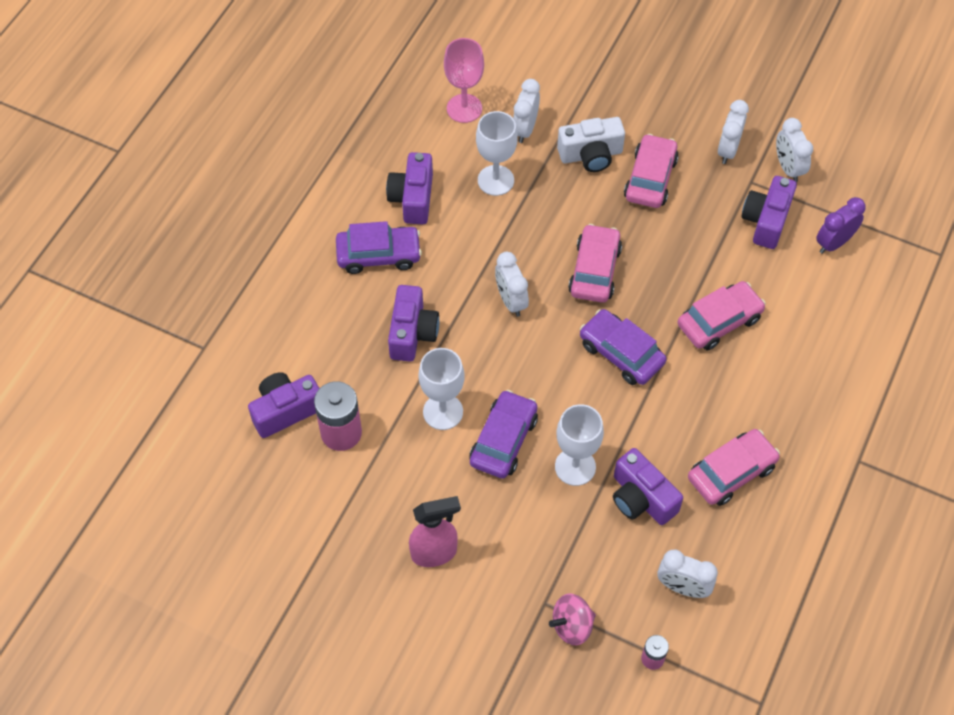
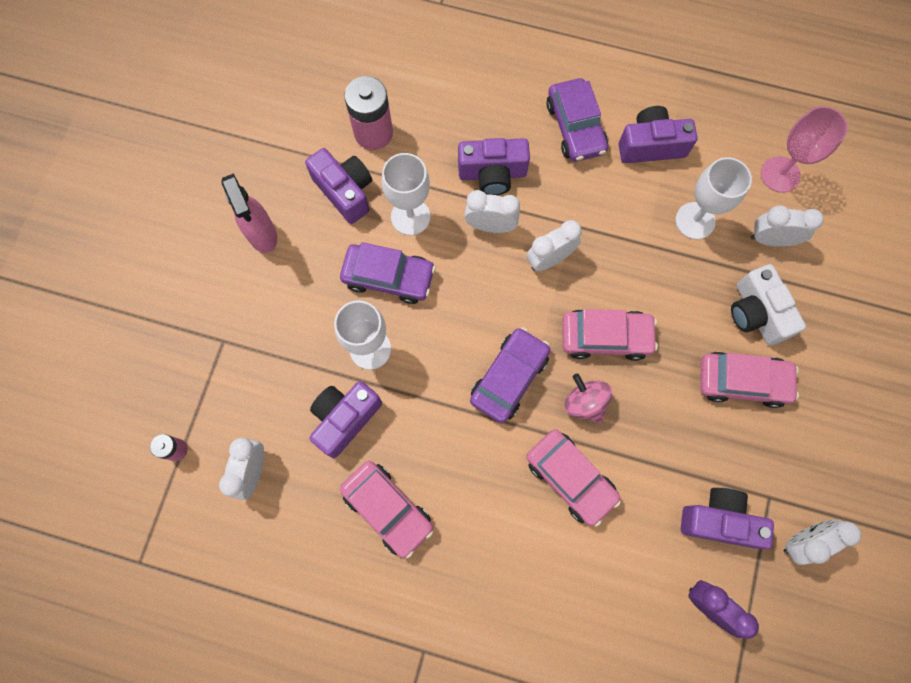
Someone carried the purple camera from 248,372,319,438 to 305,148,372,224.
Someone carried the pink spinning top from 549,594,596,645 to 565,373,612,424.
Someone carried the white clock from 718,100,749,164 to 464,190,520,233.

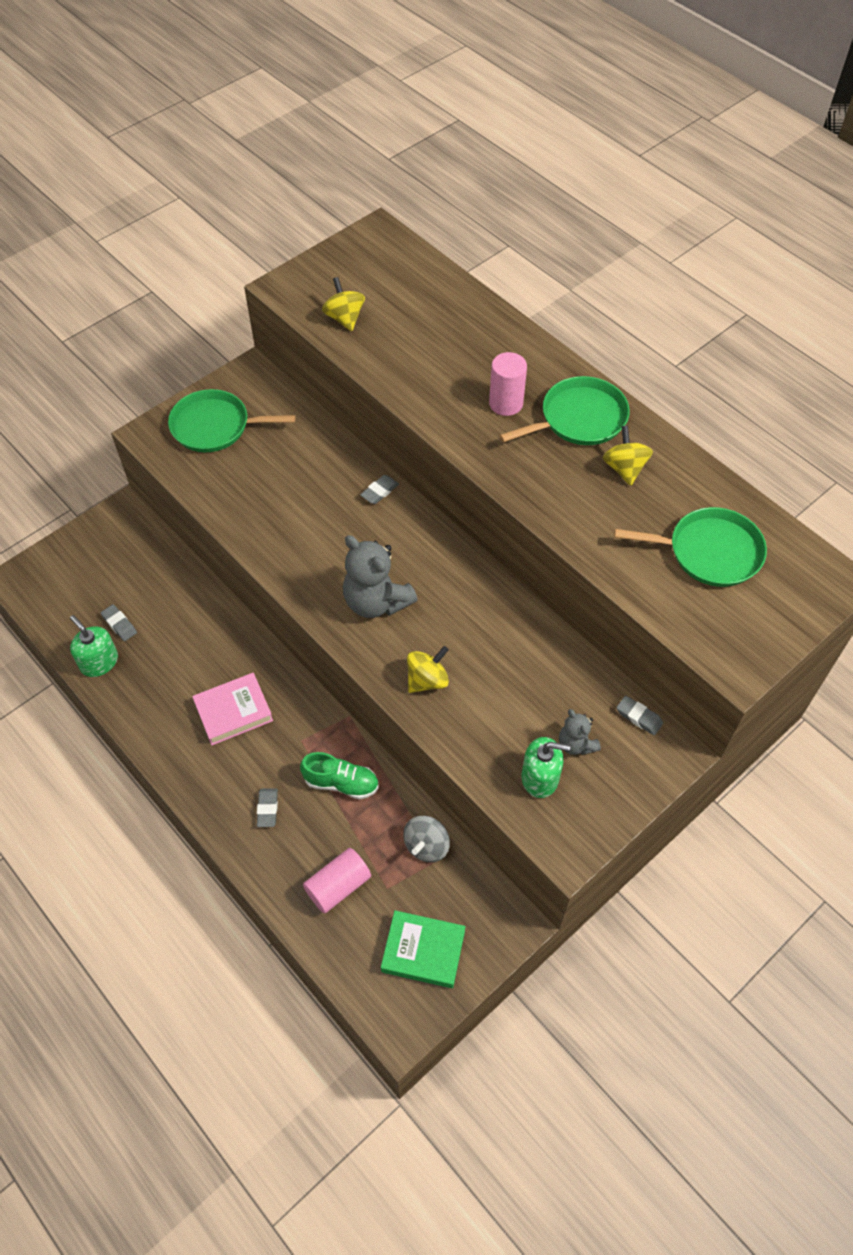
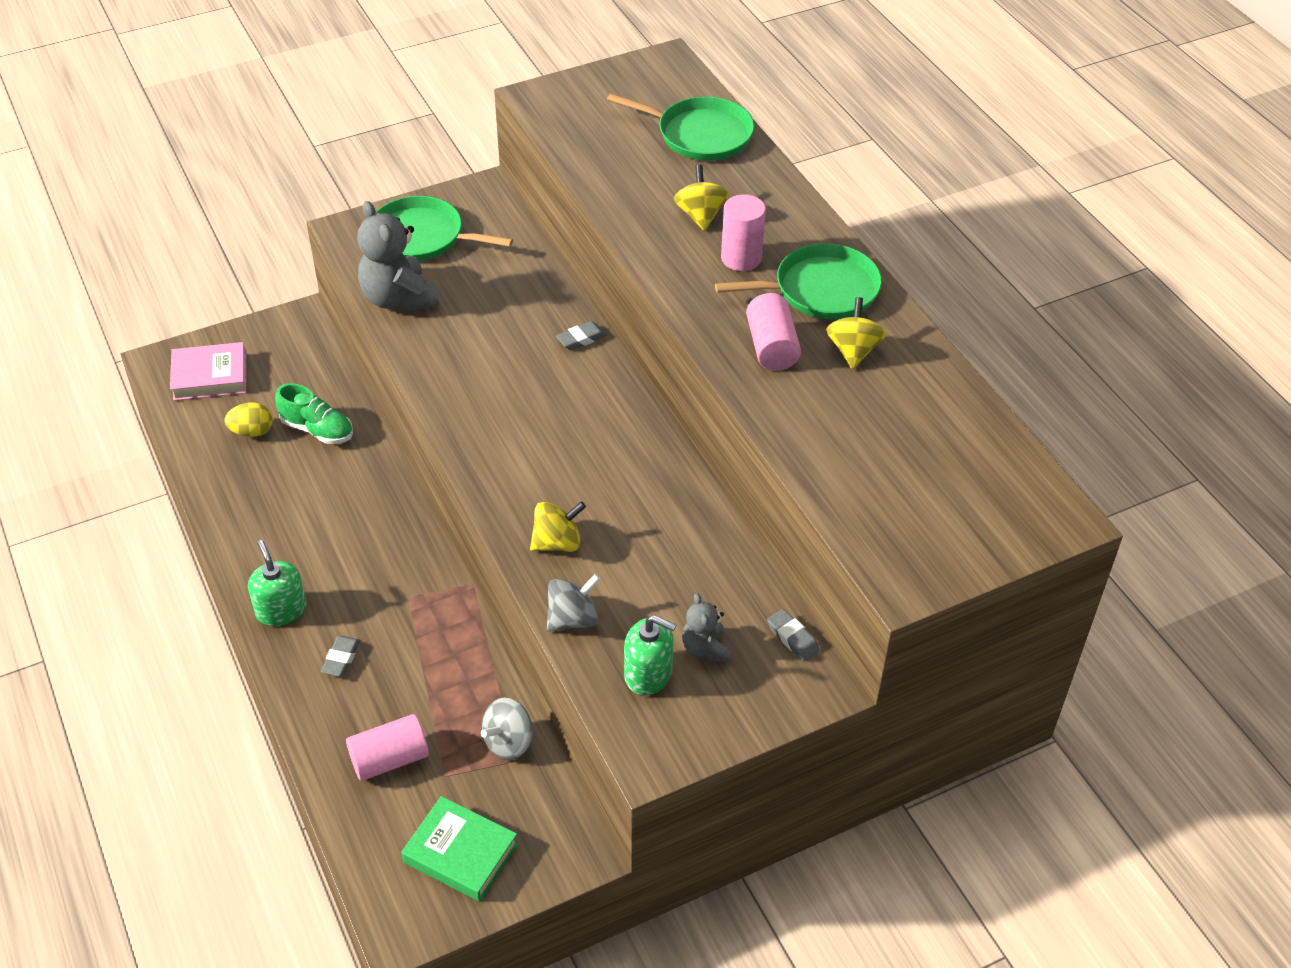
Someone put down the grey spinning top at 547,574,601,632.
Someone put down the pink cylinder at 746,293,801,371.
Someone carried the green soap dispenser from 70,615,118,677 to 248,540,306,626.
Someone carried the pink book from 192,673,273,745 to 170,342,246,401.
Someone carried the green shoe from 300,752,379,799 to 275,383,353,444.
Someone carried the yellow spinning top from 322,277,365,331 to 674,165,729,231.
Someone carried the grey teddy bear from 343,535,418,618 to 357,201,439,312.
Someone carried the green pan from 614,507,767,587 to 607,93,754,161.
Someone swapped the grey eraser at 101,604,137,641 for the yellow egg at 224,402,273,437.

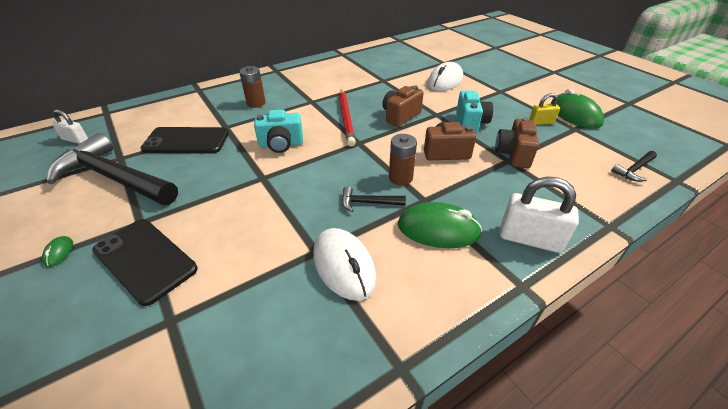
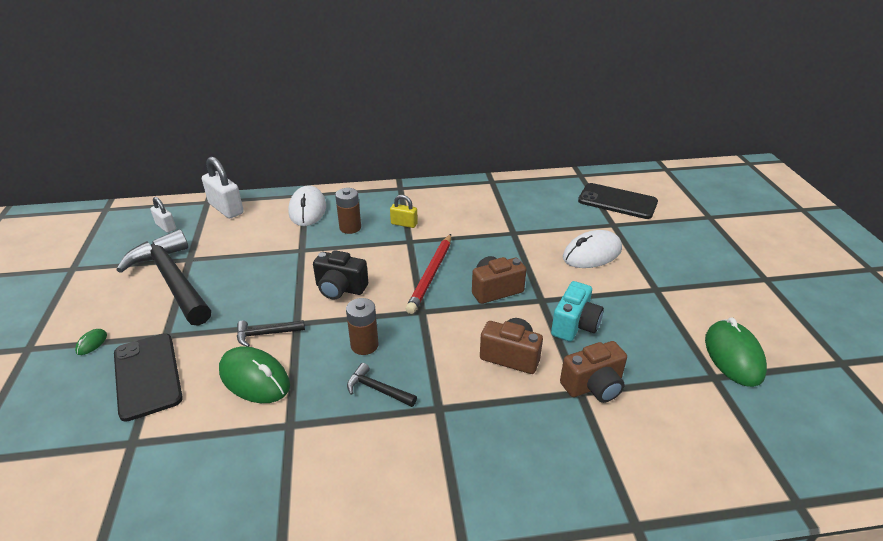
Someone carried the black phone from 141,127,229,154 to 578,183,658,219.
Someone carried the white mouse from 313,228,377,301 to 288,185,326,226.
Someone carried the brown battery from 389,134,417,186 to 346,298,378,355.
Someone carried the green mouse from 398,202,482,248 to 219,346,290,403.
Someone carried the white padlock from 500,177,579,253 to 202,156,244,218.
Someone carried the yellow padlock from 529,93,560,125 to 390,195,418,228.
Someone carried the black hammer from 611,151,657,182 to 237,320,305,347.
Someone repainted the turquoise camera at 254,109,303,153, which became the black camera at 313,250,368,300.
Someone rotated the brown camera at 495,117,539,168 by 150 degrees counterclockwise.

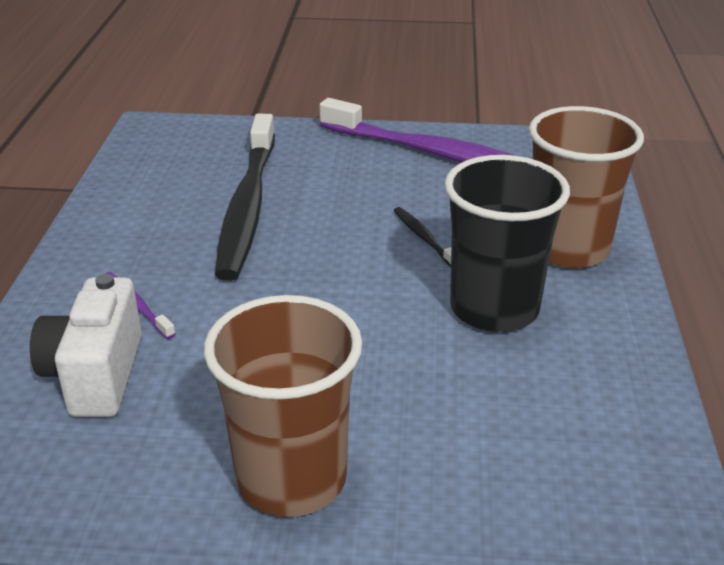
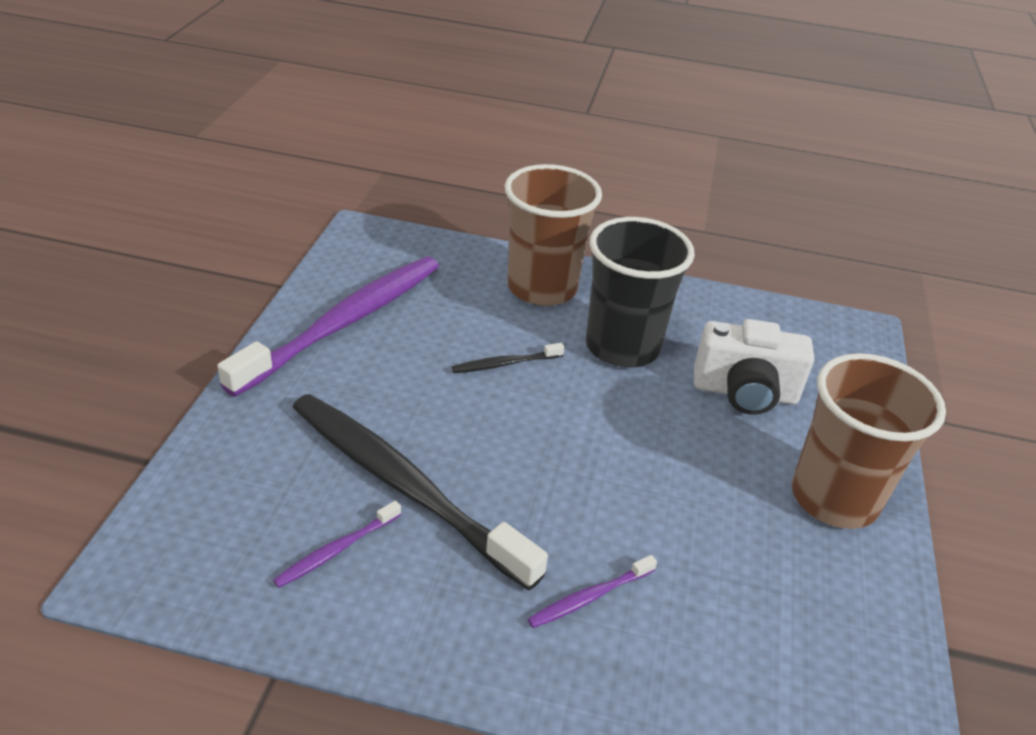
Someone put down the purple toothbrush at 273,501,401,588.
Someone carried the white camera from 30,274,142,417 to 694,319,814,415.
Someone rotated the black toothbrush at 215,114,275,281 by 150 degrees counterclockwise.

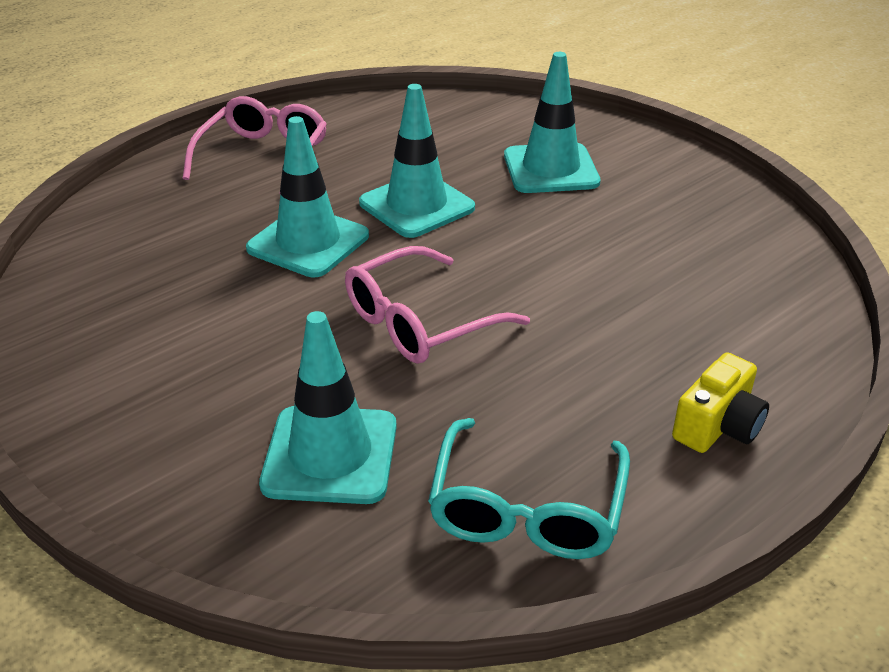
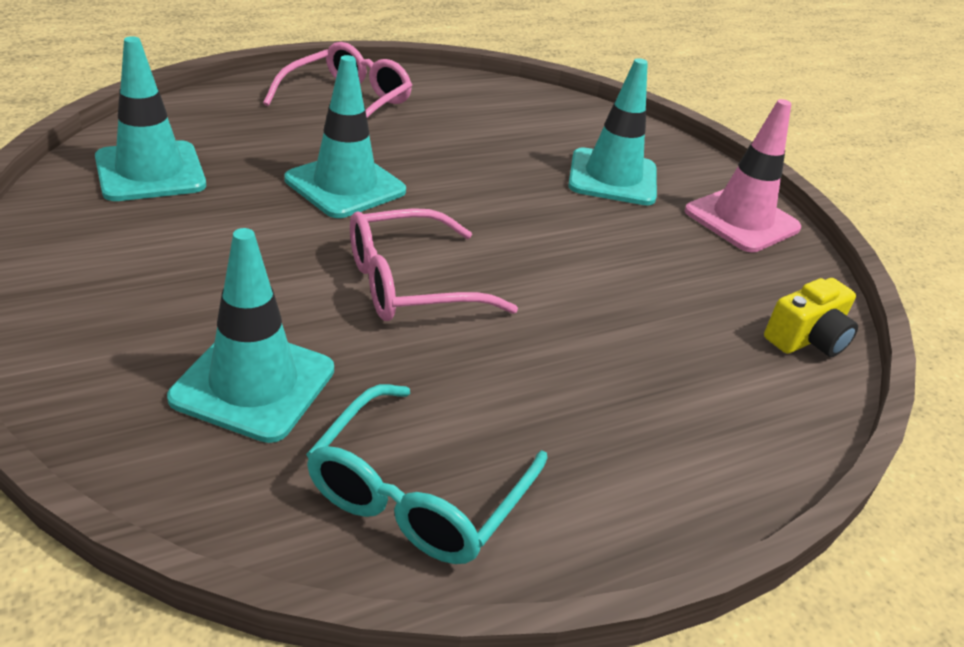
Someone put down the pink traffic cone at 685,99,801,253.
Someone carried the turquoise traffic cone from 359,84,475,238 to 95,36,206,201.
Someone carried the yellow camera from 672,352,769,453 to 764,278,858,357.

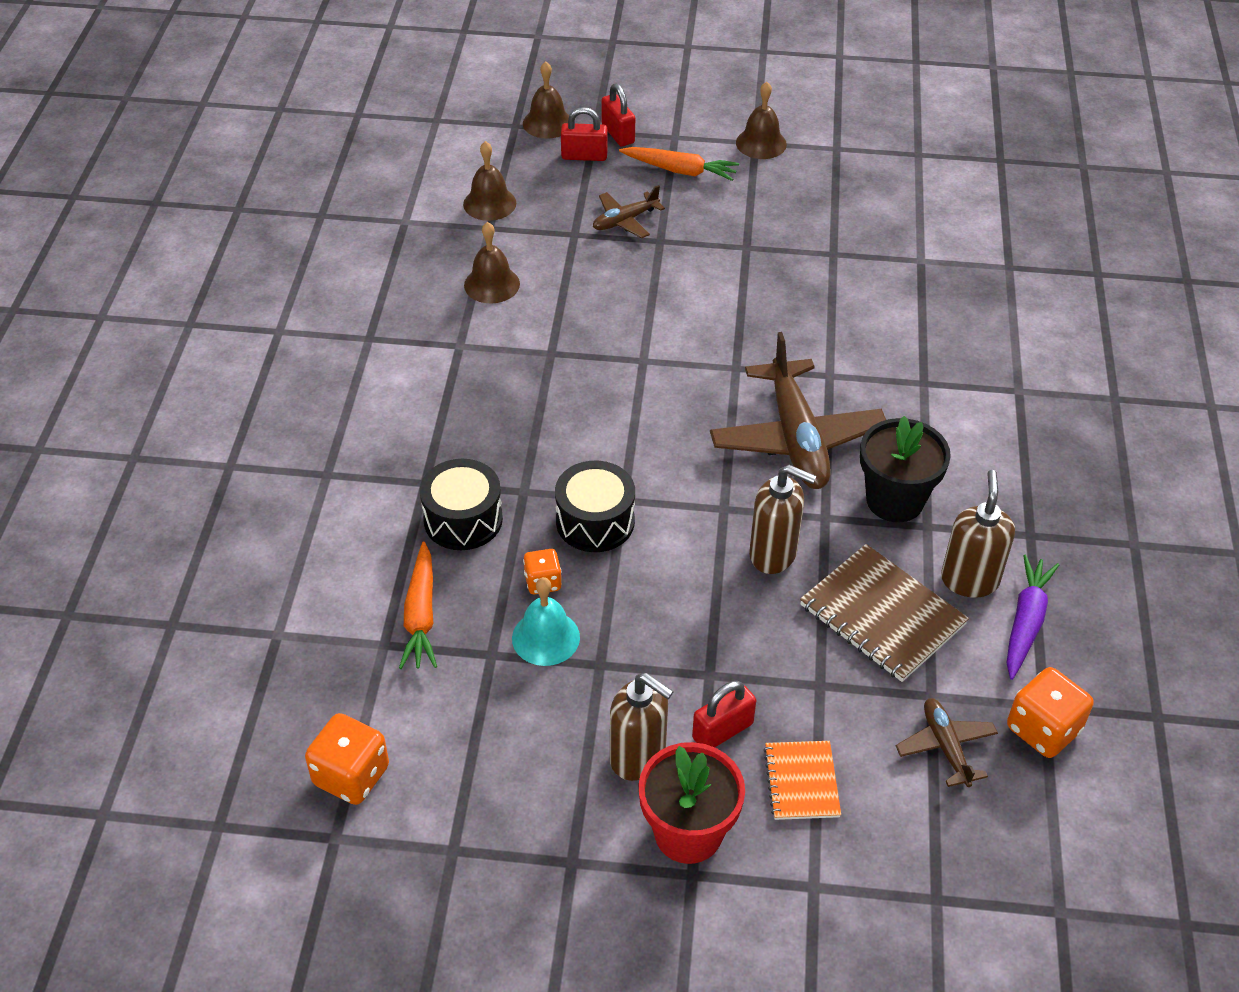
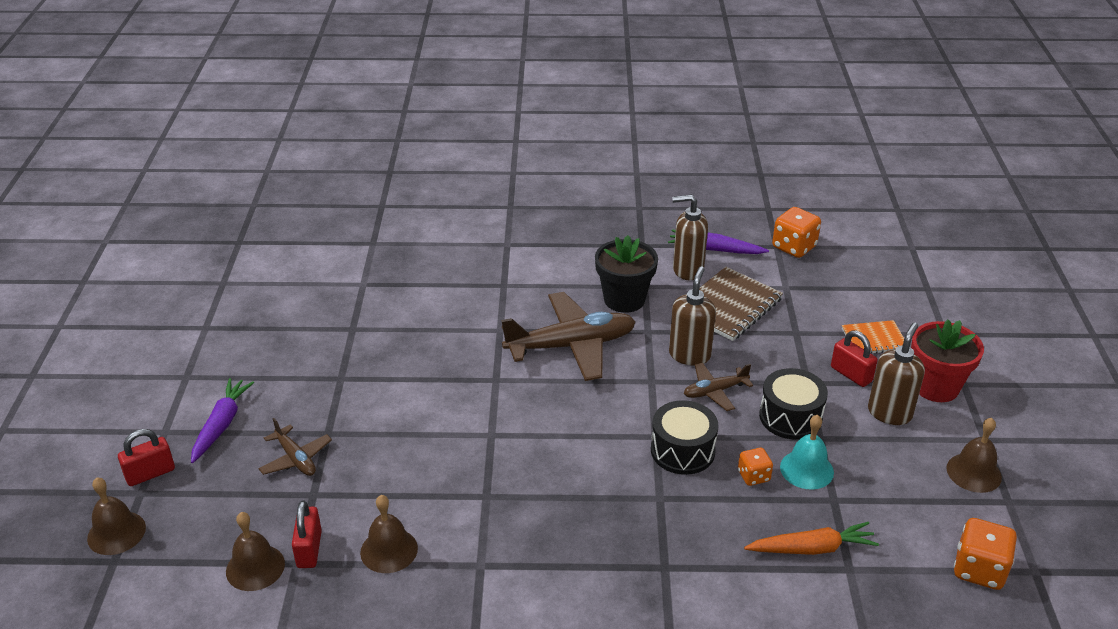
Someone carried the black drum from 420,459,503,550 to 759,368,828,439.
Someone carried the red padlock from 561,107,608,161 to 292,500,322,568.
Someone carried the brown bell from 736,82,787,159 to 946,418,1002,493.
Someone carried the brown plane from 896,698,998,787 to 684,363,753,411.
Someone repainted the orange carrot at 619,147,739,181, which became the purple carrot at 191,378,254,463.

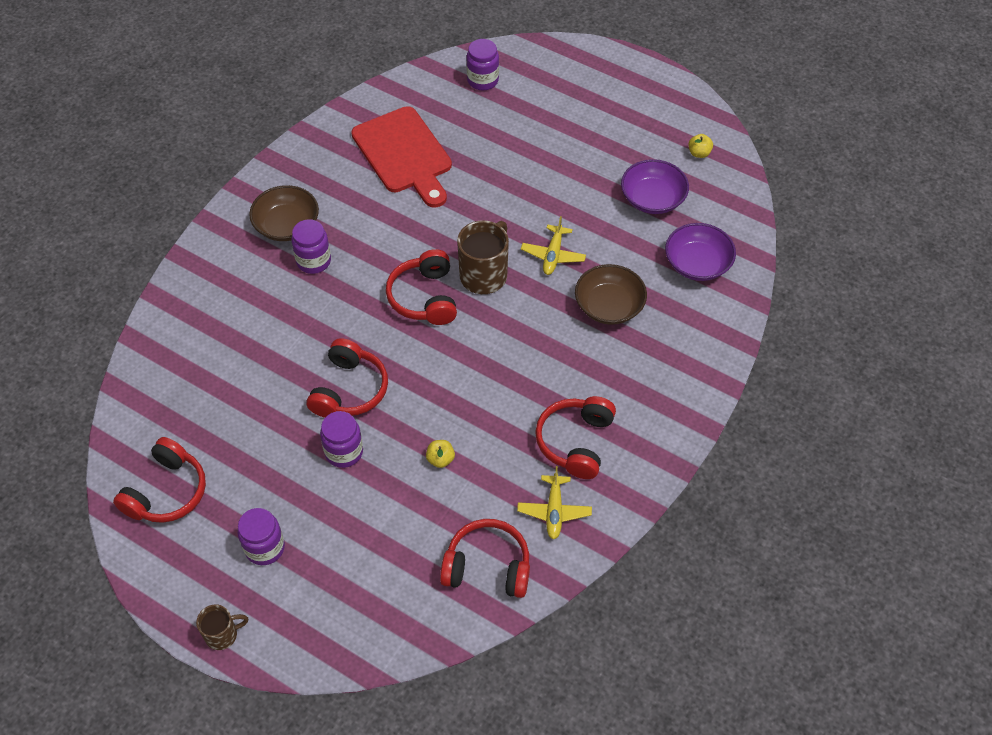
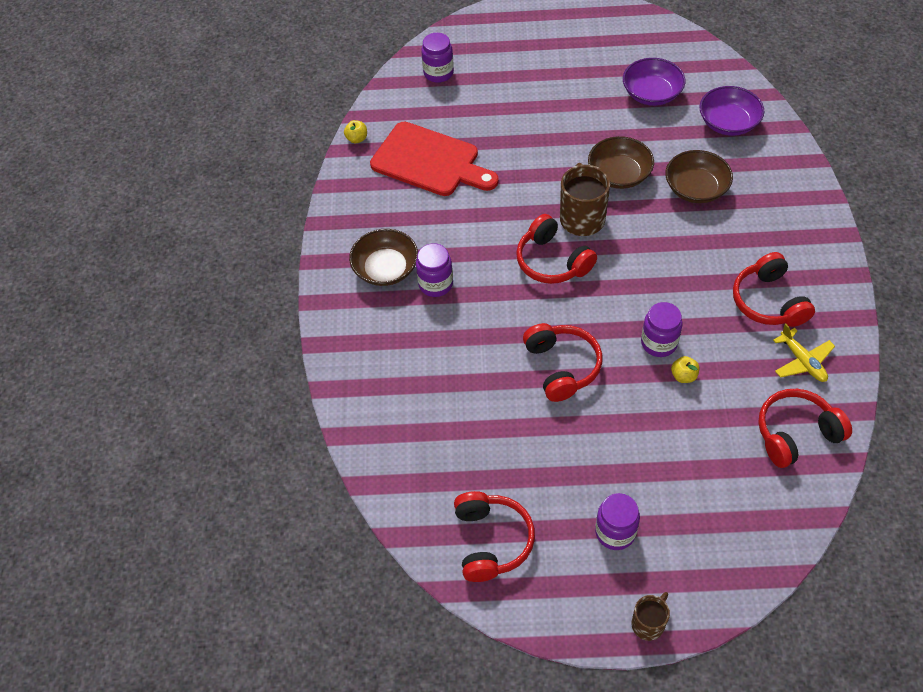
Someone carried the purple jar from 320,411,363,468 to 641,302,683,357.
Someone carried the yellow apple from 688,134,713,158 to 344,120,367,143.
Someone swapped the yellow plane at 521,216,586,275 for the brown bowl at 588,136,654,189.

